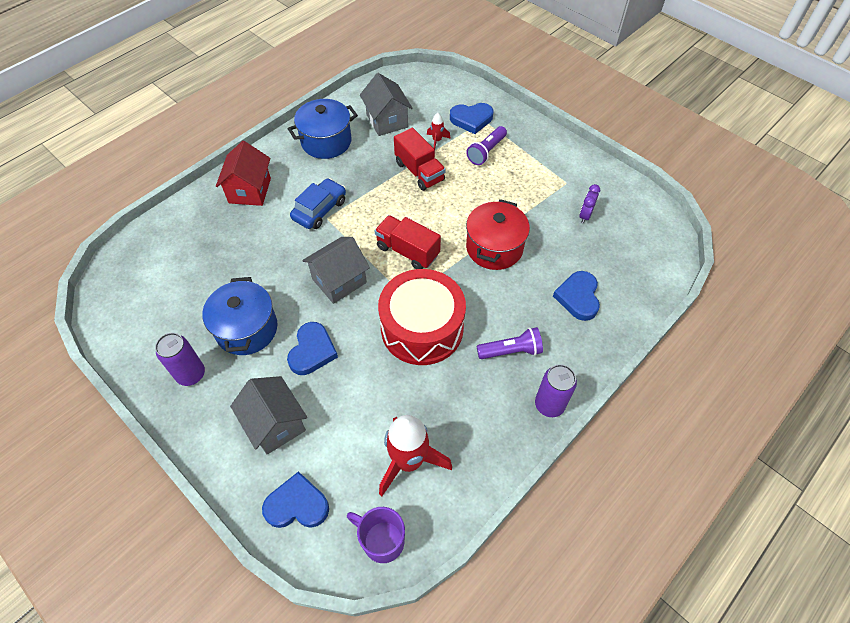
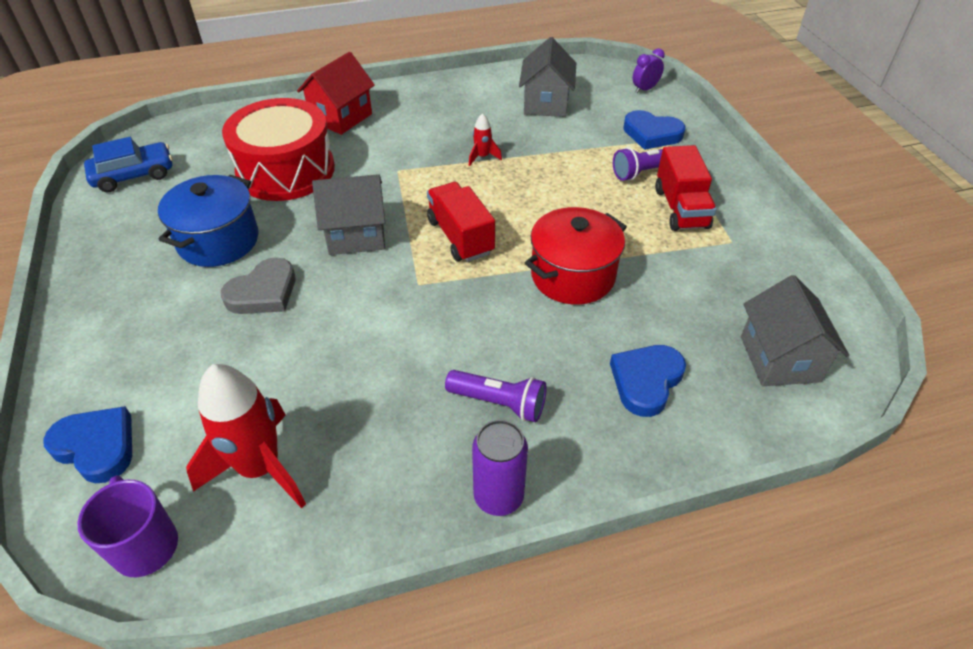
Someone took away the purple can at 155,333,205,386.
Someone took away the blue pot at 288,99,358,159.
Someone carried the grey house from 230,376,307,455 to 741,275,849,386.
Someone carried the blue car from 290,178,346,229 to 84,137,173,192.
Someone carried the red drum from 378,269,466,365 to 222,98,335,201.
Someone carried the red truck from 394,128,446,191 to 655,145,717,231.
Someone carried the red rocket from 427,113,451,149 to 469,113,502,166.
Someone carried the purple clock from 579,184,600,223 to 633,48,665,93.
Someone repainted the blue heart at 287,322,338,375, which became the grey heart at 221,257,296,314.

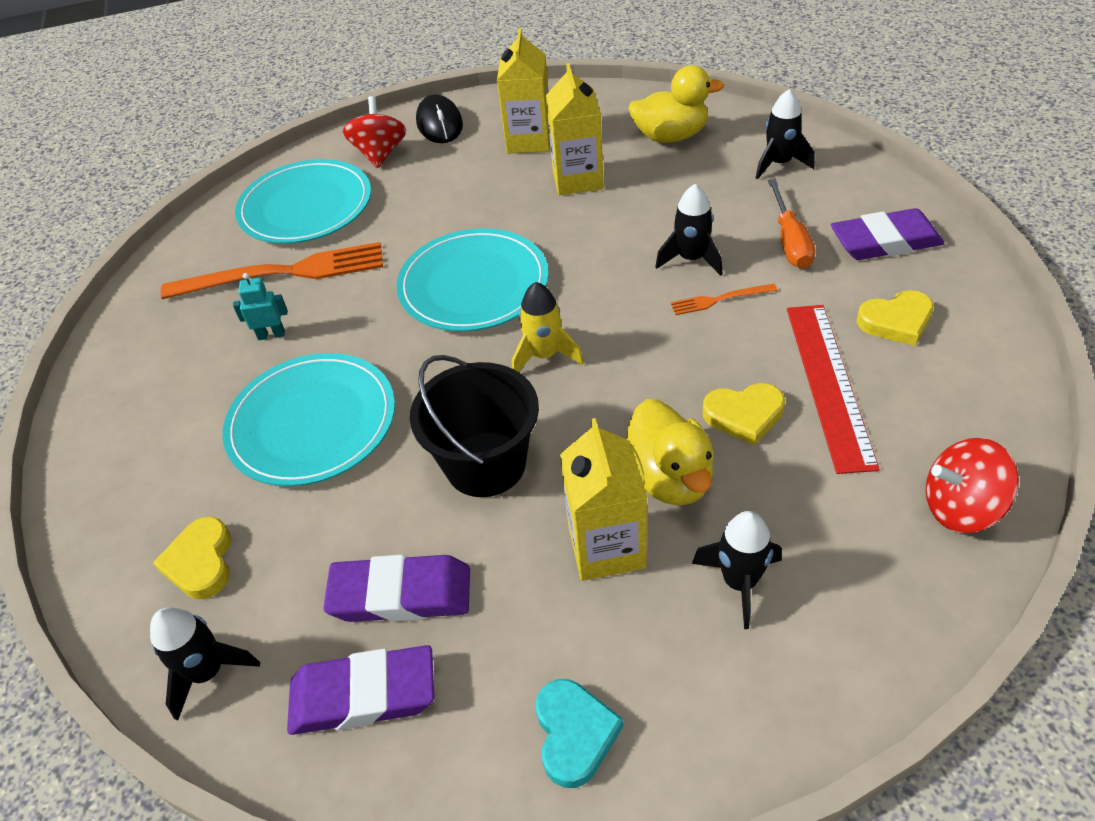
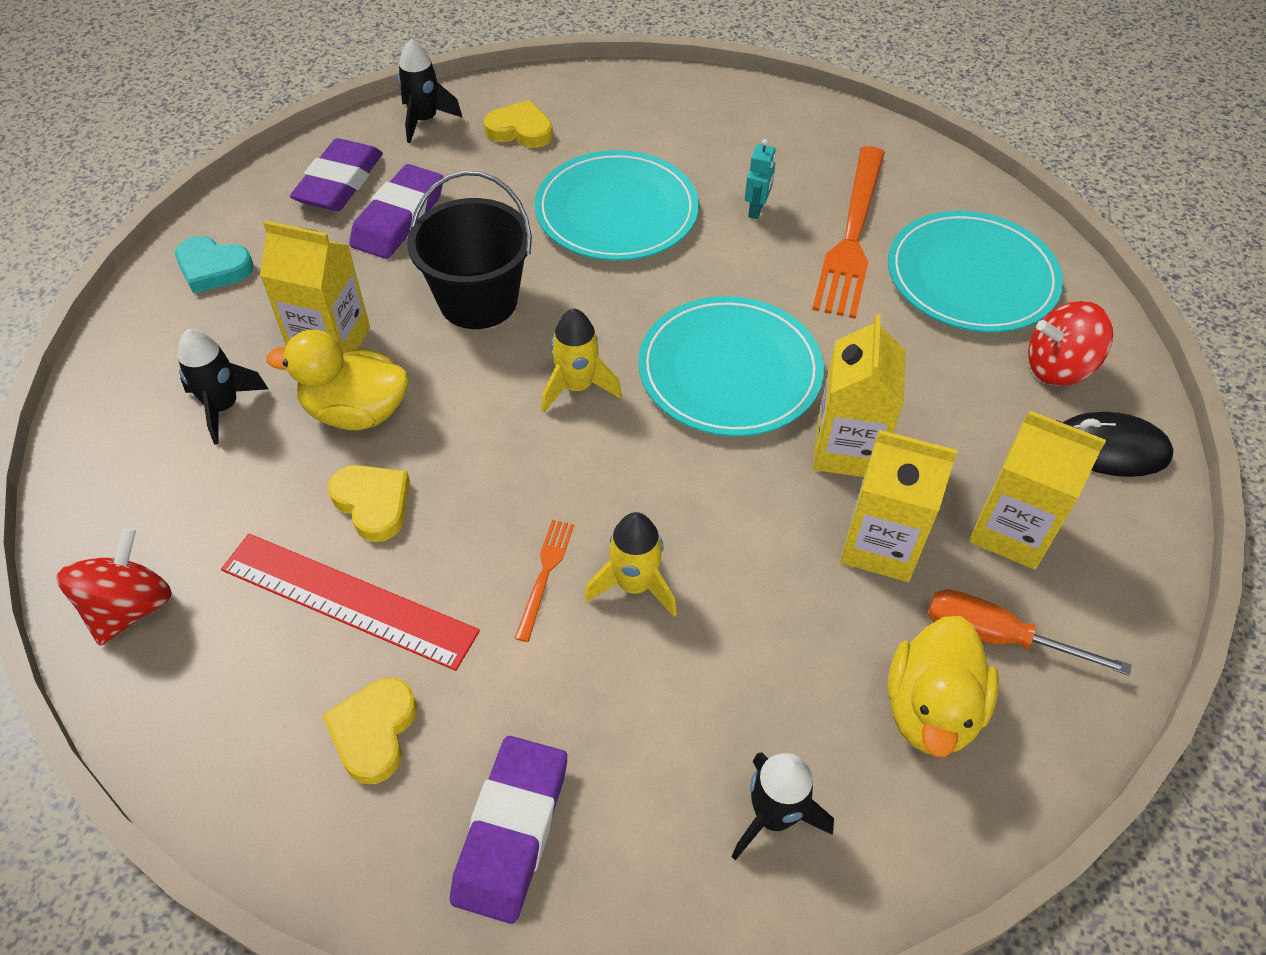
Someone put down the yellow carton at 813,314,905,477.
Someone carried the orange screwdriver from 768,179,815,269 to 928,589,1132,676.
Someone repainted the black rocket at 655,184,722,276, which became the yellow rocket at 584,512,677,617.
Someone rotated the red spinning top at 343,96,406,168 by 150 degrees clockwise.
Someone rotated the yellow heart at 703,383,785,446 by 120 degrees clockwise.

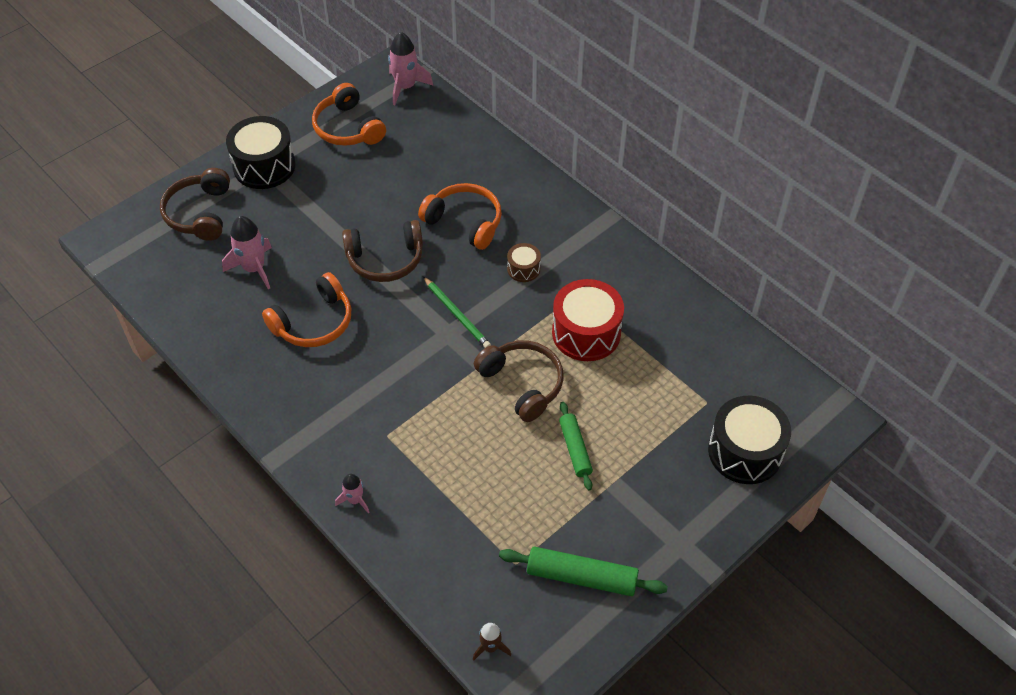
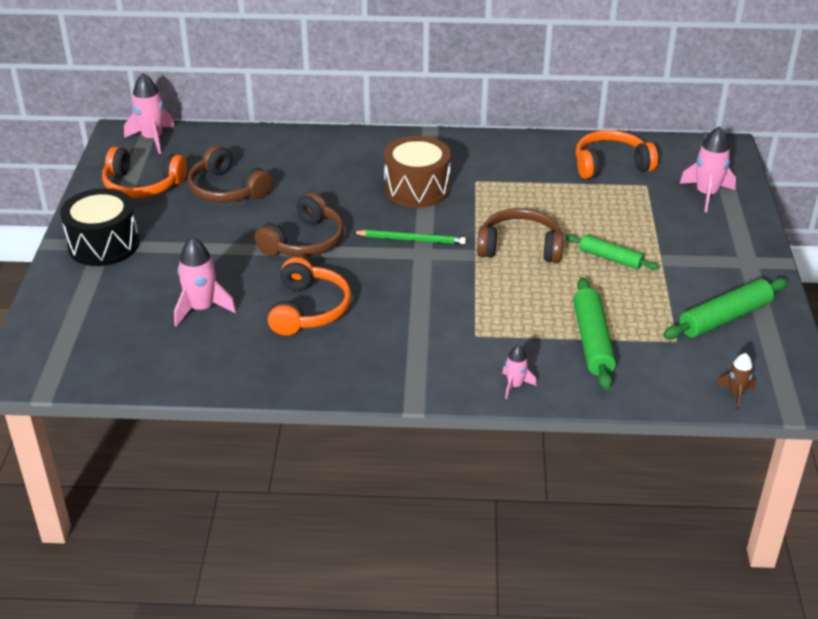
Someone took away the red drum at 552,279,624,361.
Someone put down the green rolling pin at 573,277,616,390.
Someone carried the brown headphones from 160,168,230,241 to 188,145,273,203.
Someone carried the orange headphones from 418,183,502,250 to 576,130,658,179.
Someone swapped the black drum at 708,396,791,484 for the pink rocket at 679,126,736,212.
Someone scaled the brown drum at 507,243,541,282 by 2.00.

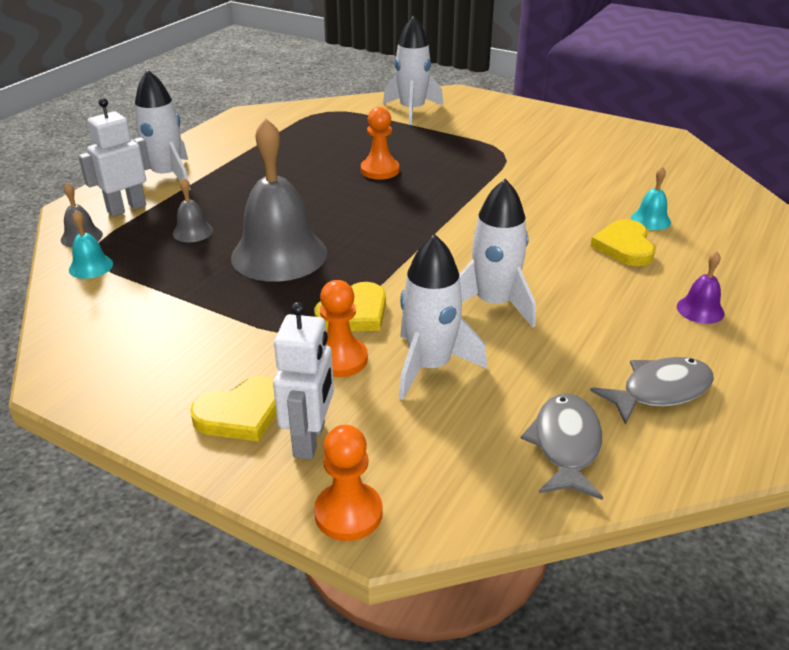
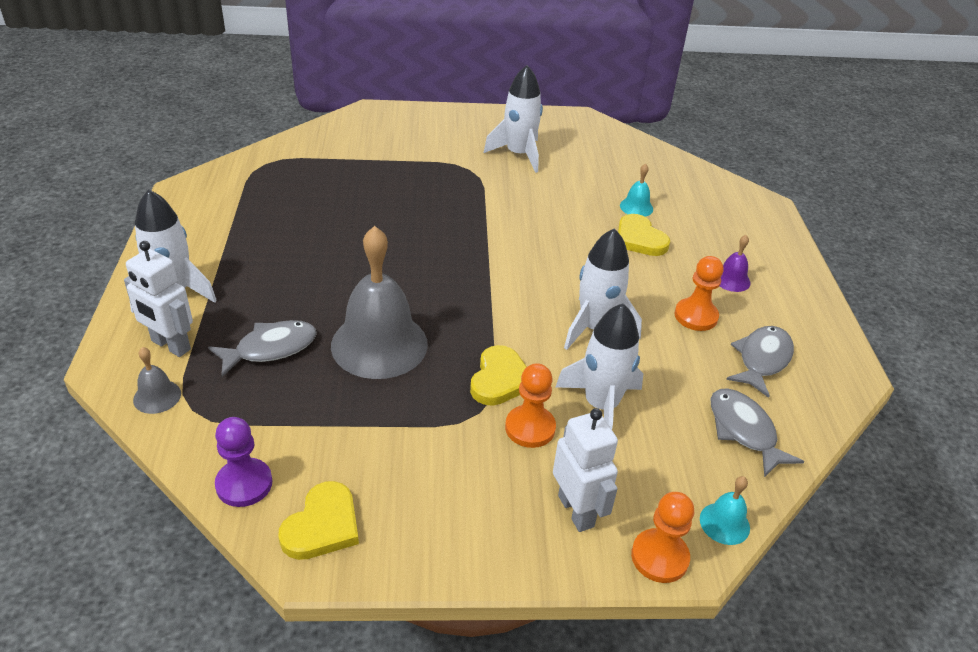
Someone put down the purple pawn at 215,417,272,507.
Someone carried the turquoise bell from 69,210,113,279 to 700,476,750,545.
Someone carried the yellow heart from 190,376,277,442 to 278,481,359,560.
Someone carried the orange pawn from 361,107,399,180 to 675,256,724,331.
Someone carried the white rocket from 383,16,443,125 to 484,65,543,173.
Someone swapped the grey bell at 173,177,213,242 for the grey fish at 208,320,317,377.
Someone rotated the white robot at 78,98,151,216 by 75 degrees counterclockwise.

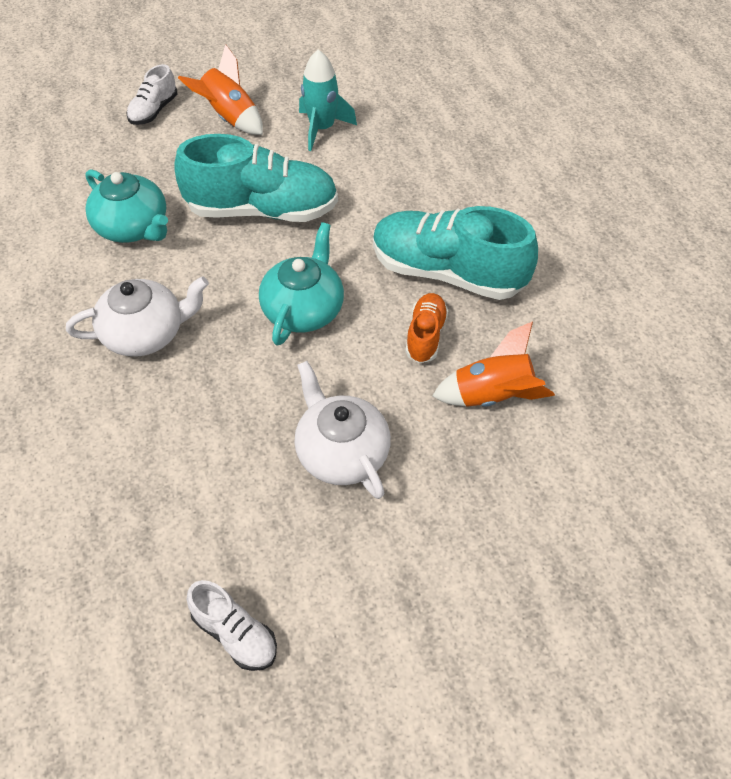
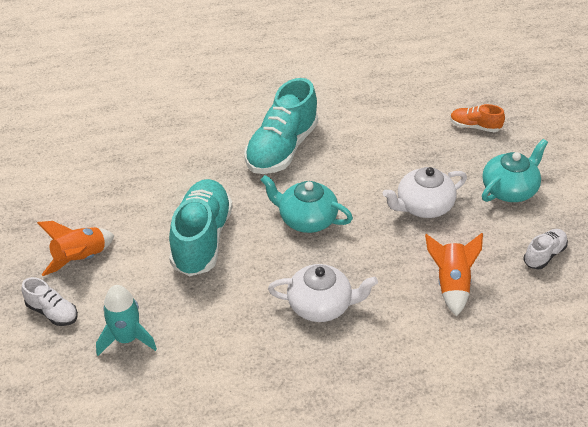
Someone carried the turquoise teapot from 85,169,168,243 to 482,139,548,202.
Someone carried the turquoise rocket from 299,50,357,151 to 96,285,157,356.
Someone carried the orange shoe from 405,293,449,363 to 450,104,505,132.
Someone carried the orange rocket from 432,322,555,407 to 425,233,483,316.
Someone rotated the white teapot at 66,276,209,357 by 105 degrees clockwise.

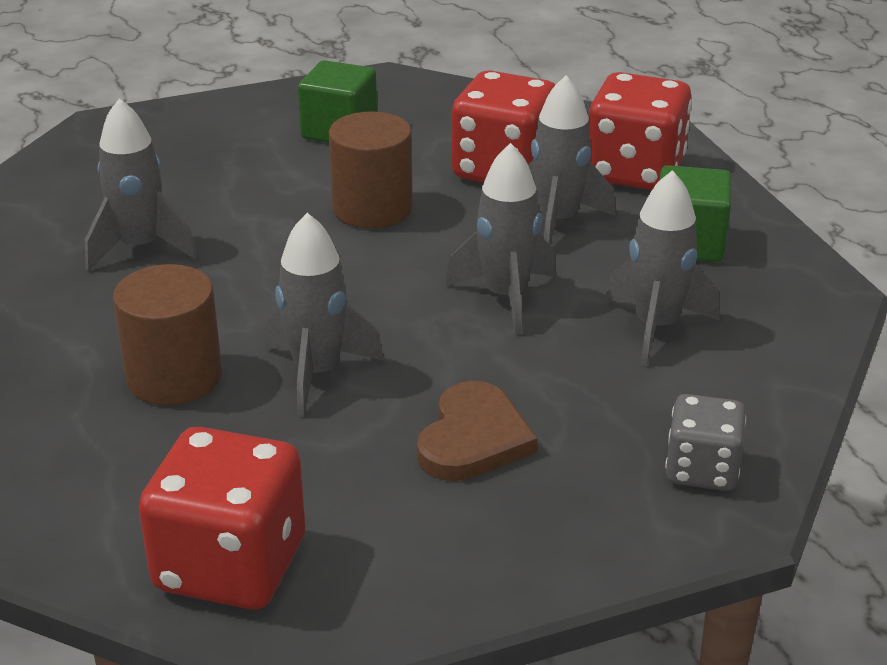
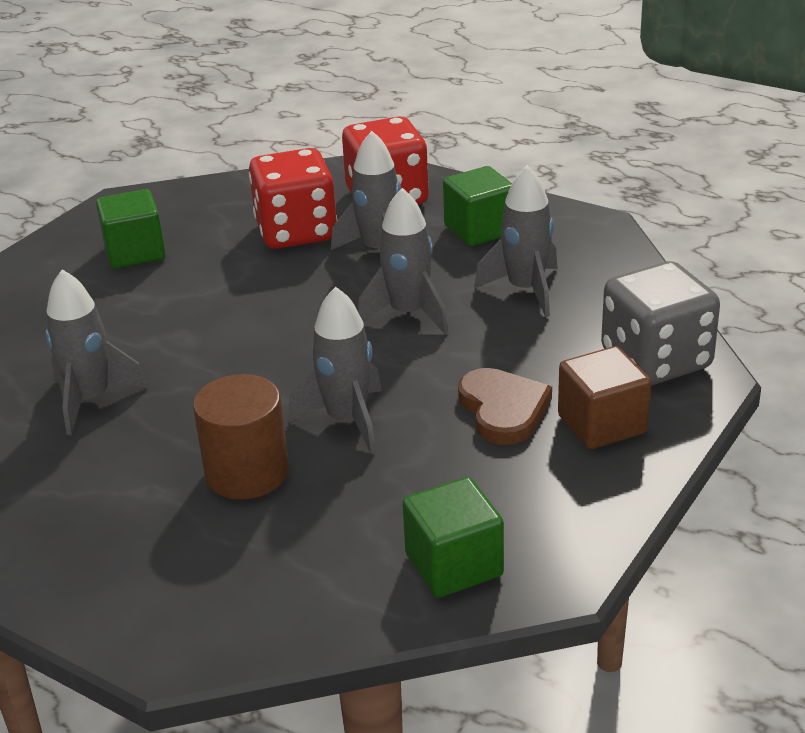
Someone took away the brown cylinder at 329,111,413,229.
Someone put down the brown cube at 558,346,651,449.
Someone swapped the red dice at 139,427,305,610 for the green cube at 402,477,504,598.
Someone scaled the grey dice at 665,394,746,491 by 1.68.

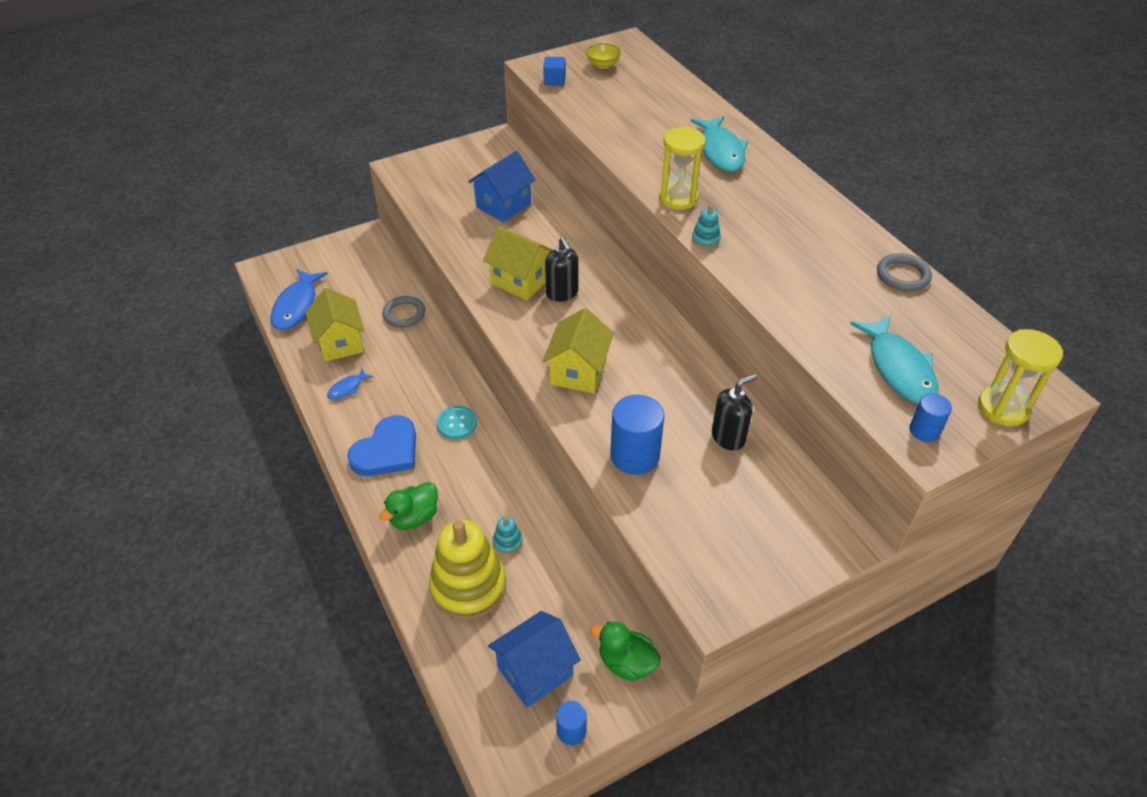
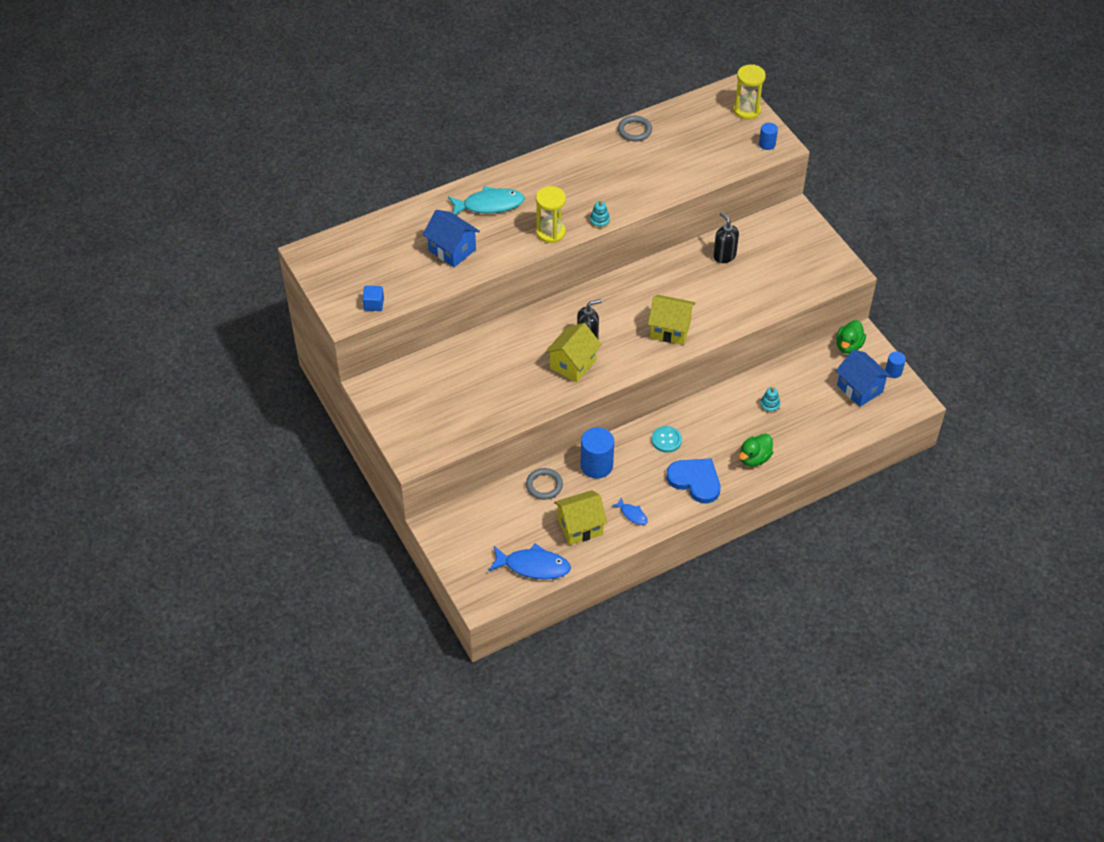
Someone took away the yellow stacking toy at 429,520,506,620.
Someone took away the yellow bowl at 586,43,621,69.
Someone took away the turquoise fish at 850,315,939,404.
Someone carried the blue house from 468,151,536,222 to 423,210,480,267.
Someone carried the blue cylinder from 610,395,665,475 to 580,427,614,479.
Someone rotated the green duck at 379,482,438,530 by 90 degrees clockwise.

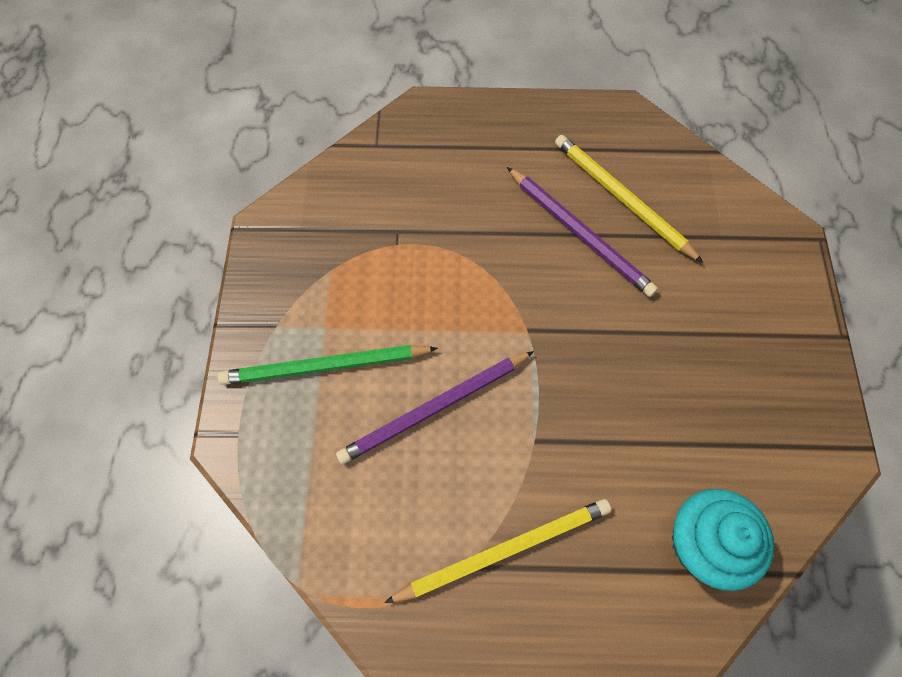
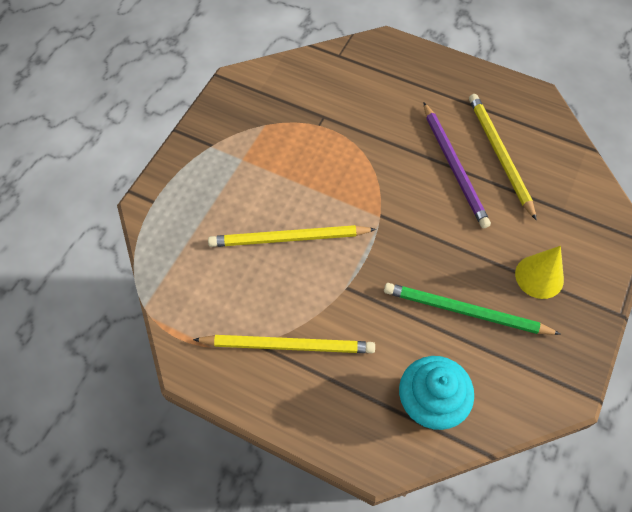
Someone put down the yellow cone at 515,246,564,299.
Someone carried the green pencil from 218,345,438,385 to 384,283,560,335.
Someone repainted the purple pencil at 336,351,534,464, which became the yellow pencil at 208,225,376,247.

